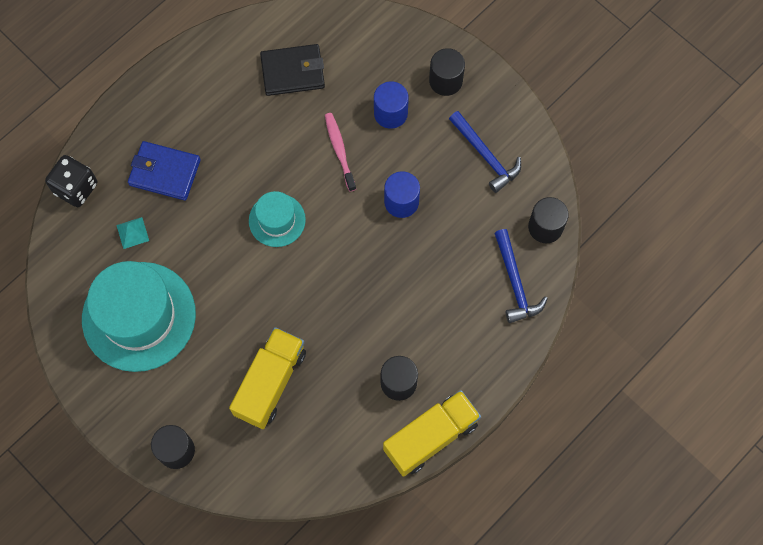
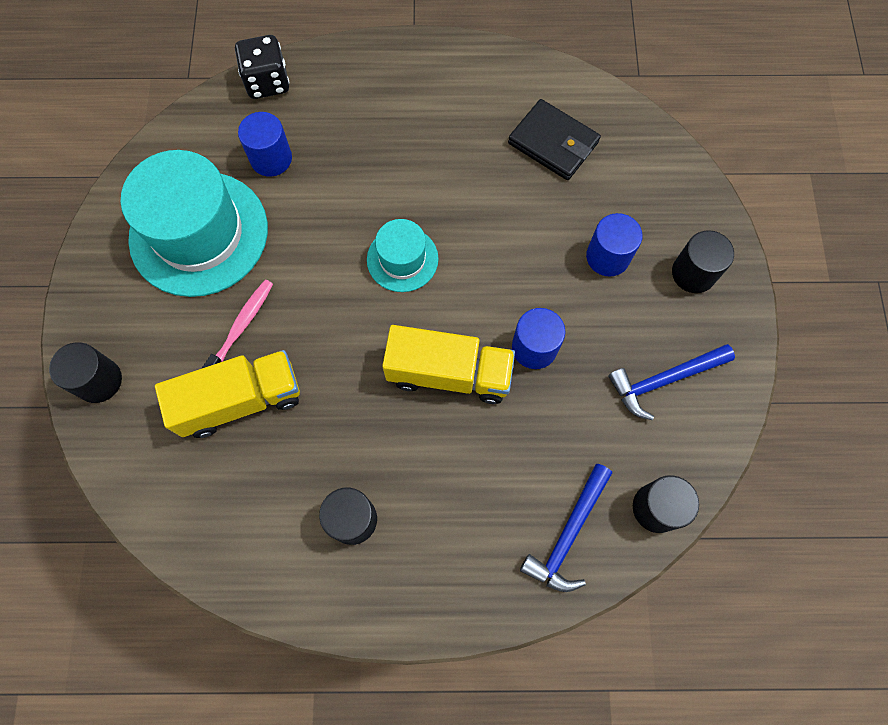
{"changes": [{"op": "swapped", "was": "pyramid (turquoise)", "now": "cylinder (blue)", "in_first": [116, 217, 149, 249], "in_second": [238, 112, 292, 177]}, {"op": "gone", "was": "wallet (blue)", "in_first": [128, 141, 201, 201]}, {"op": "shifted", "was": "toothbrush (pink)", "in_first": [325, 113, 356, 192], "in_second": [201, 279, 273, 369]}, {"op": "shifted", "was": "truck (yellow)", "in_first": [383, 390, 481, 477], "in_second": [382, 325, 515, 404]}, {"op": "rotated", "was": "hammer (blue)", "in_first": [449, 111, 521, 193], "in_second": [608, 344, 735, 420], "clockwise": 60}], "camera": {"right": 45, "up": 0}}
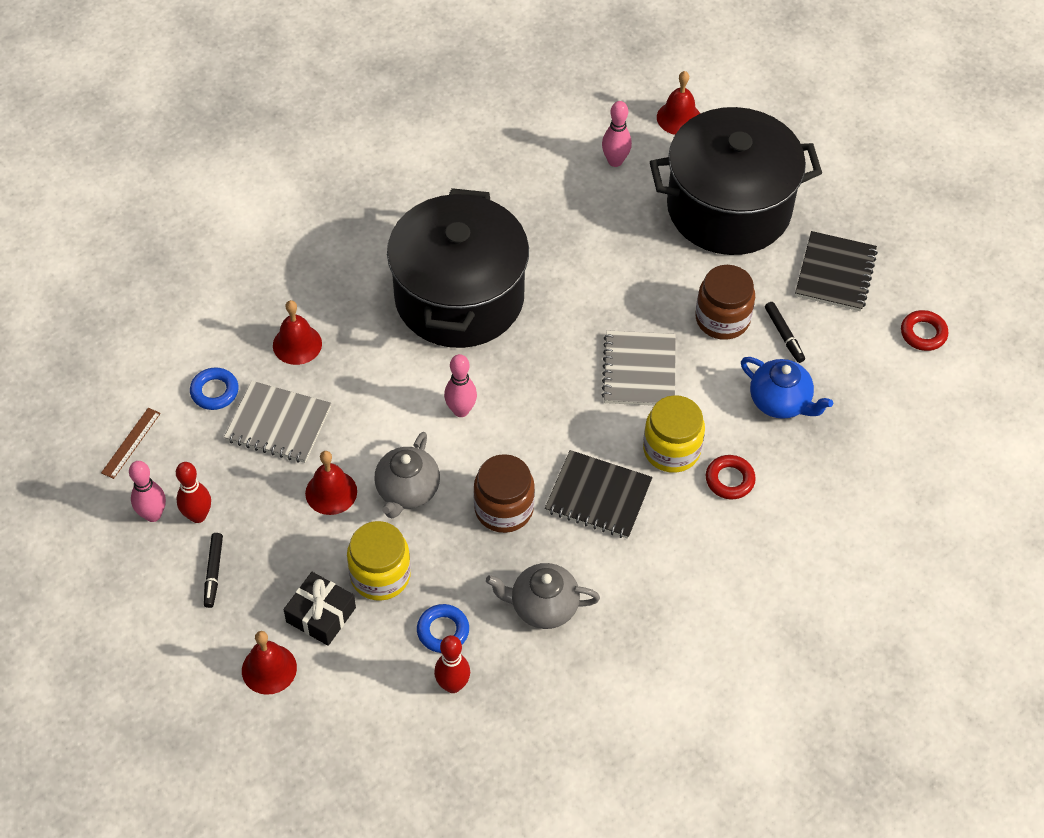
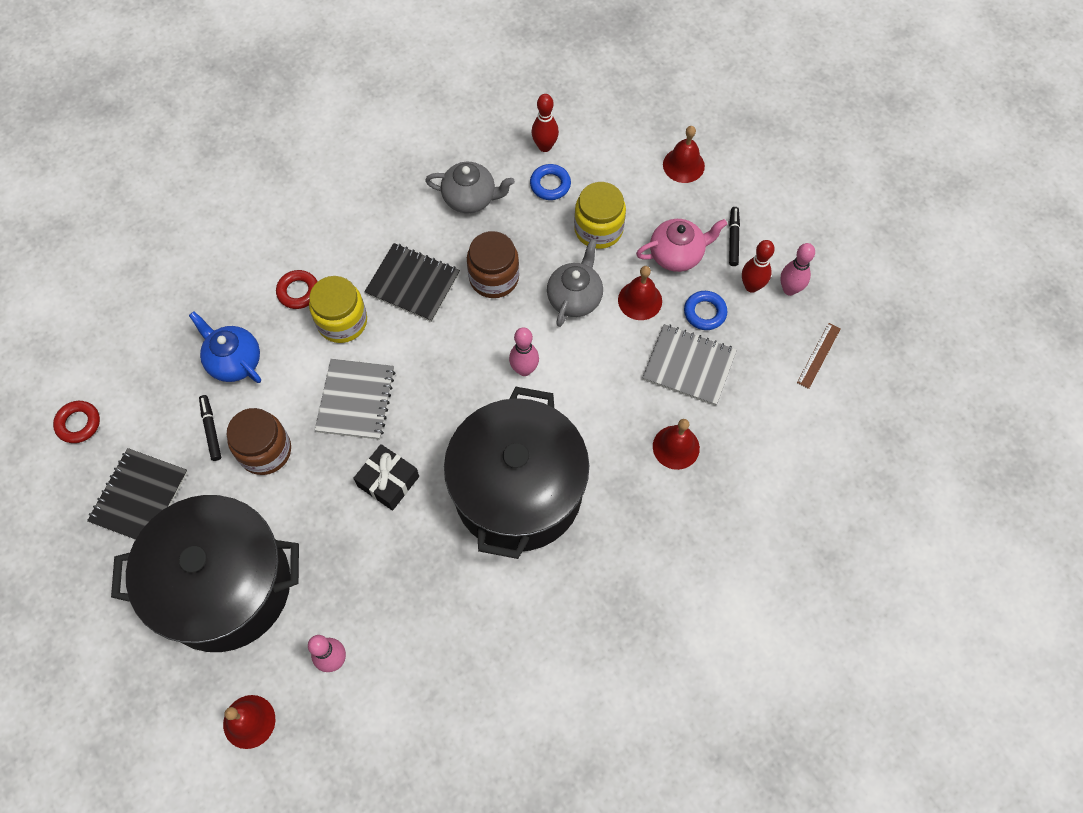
{"changes": [{"op": "shifted", "was": "ring (blue)", "in_first": [190, 367, 239, 410], "in_second": [684, 291, 727, 330]}, {"op": "shifted", "was": "gift (black)", "in_first": [283, 572, 356, 646], "in_second": [353, 444, 419, 511]}, {"op": "new", "now": "teapot (pink)", "in_second": [636, 219, 727, 272]}], "camera": {"right": -175, "up": 10}}
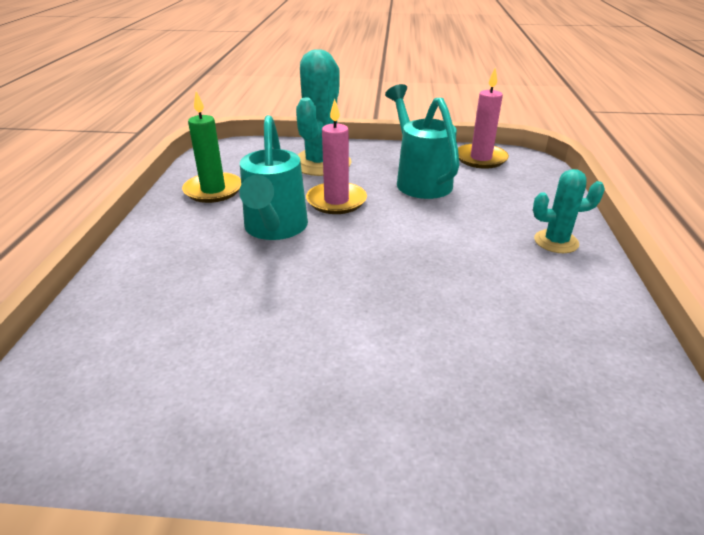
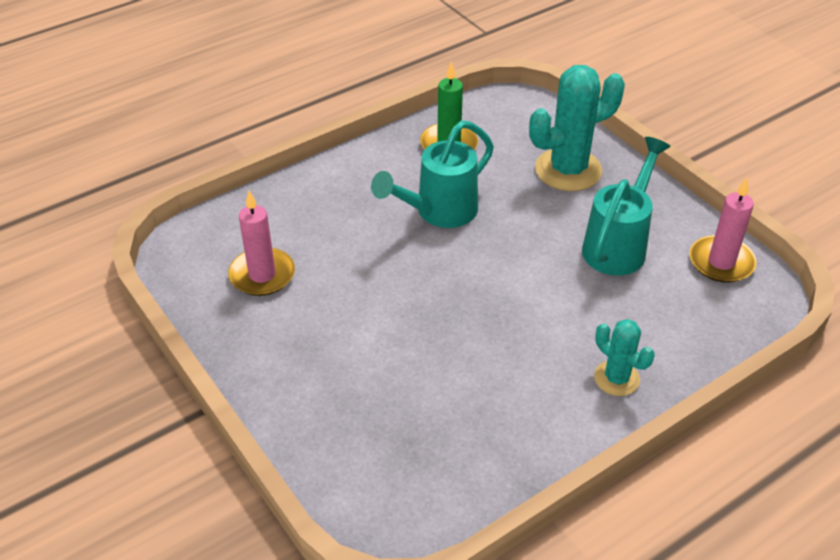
{"changes": [{"op": "shifted", "was": "candle (pink)", "in_first": [306, 98, 367, 214], "in_second": [228, 191, 295, 296]}], "camera": {"right": 50, "up": 10}}
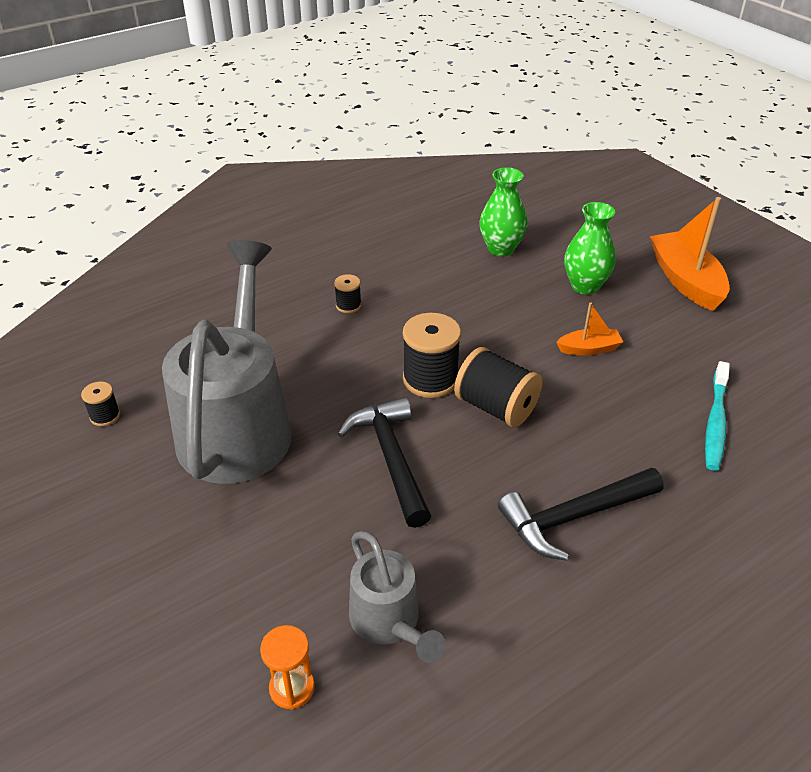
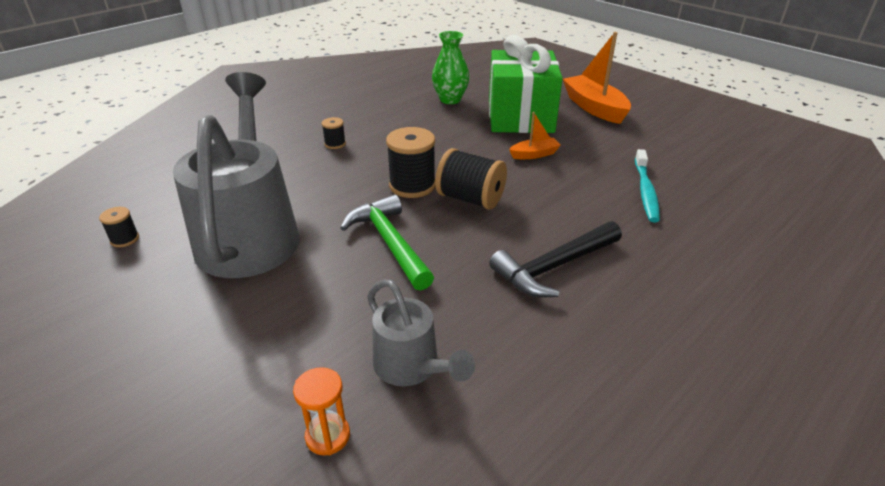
{"changes": [{"op": "repainted", "was": "hammer (black)", "now": "hammer (green)", "in_first": [338, 397, 431, 528], "in_second": [340, 195, 434, 291]}, {"op": "swapped", "was": "vase (green)", "now": "gift (green)", "in_first": [564, 202, 616, 294], "in_second": [489, 35, 563, 133]}], "camera": {"right": -10, "up": -5}}
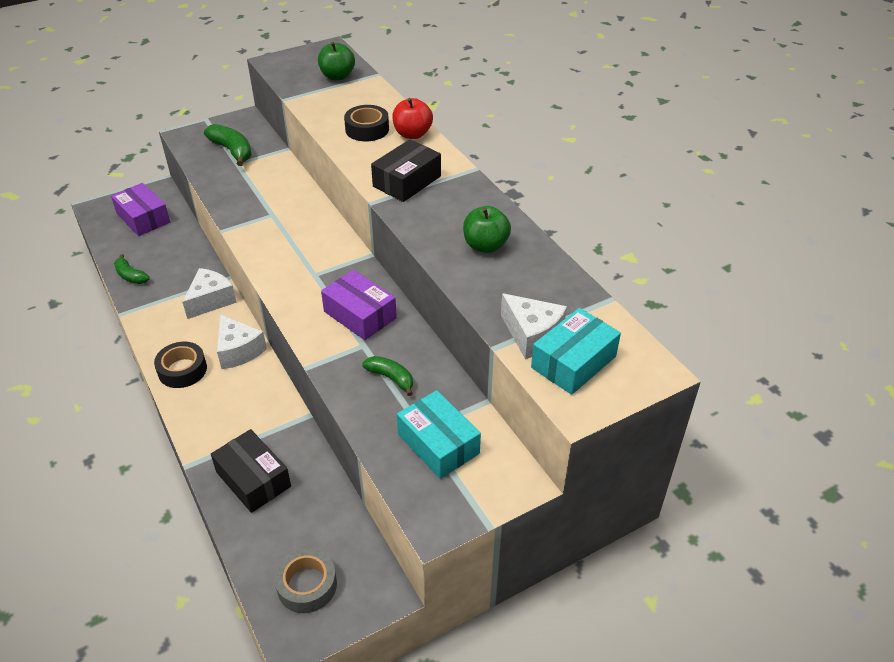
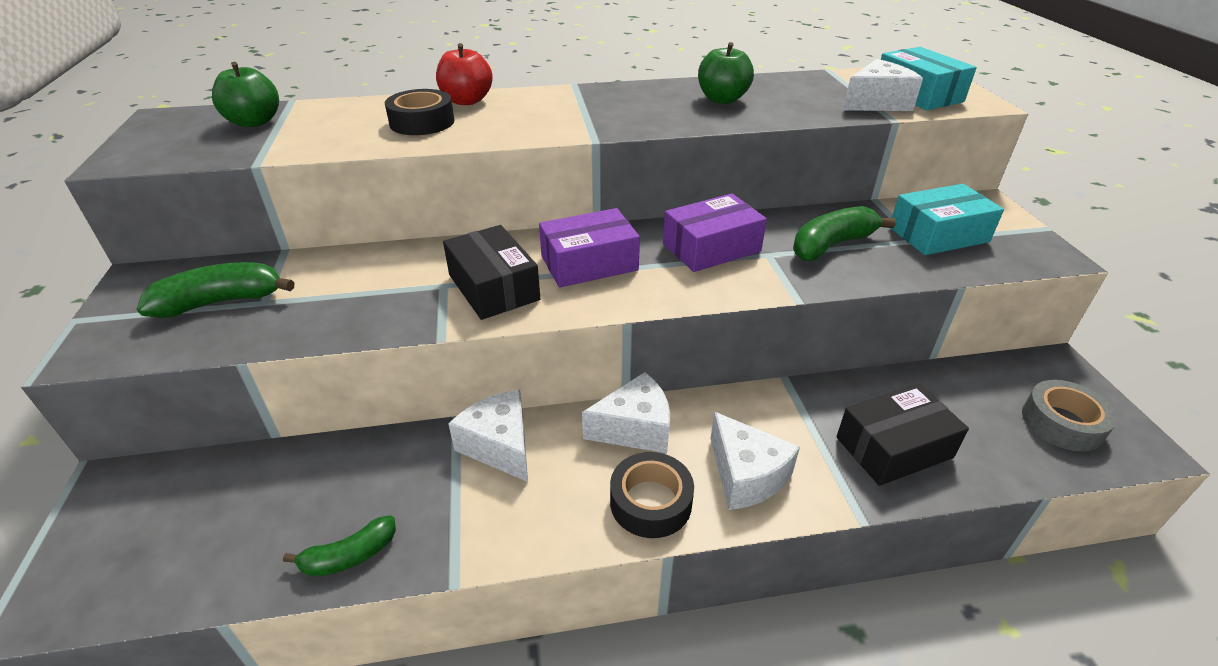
{"changes": [{"op": "shifted", "was": "box (purple)", "in_first": [111, 183, 170, 236], "in_second": [539, 208, 640, 288]}, {"op": "scaled", "was": "banana (green)", "in_first": [362, 356, 413, 396], "in_second": [793, 206, 896, 261], "ratio": 1.54}, {"op": "shifted", "was": "box (black)", "in_first": [371, 139, 441, 202], "in_second": [443, 225, 540, 320]}, {"op": "new", "now": "cheese (white)", "in_second": [710, 412, 800, 510]}], "camera": {"right": -70, "up": -5}}
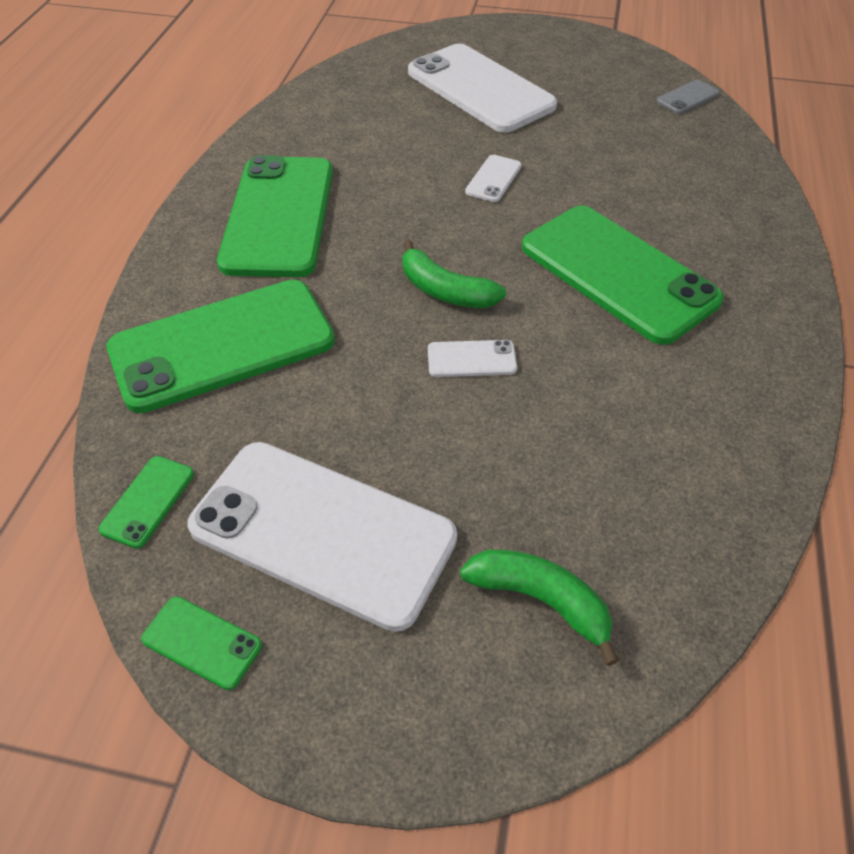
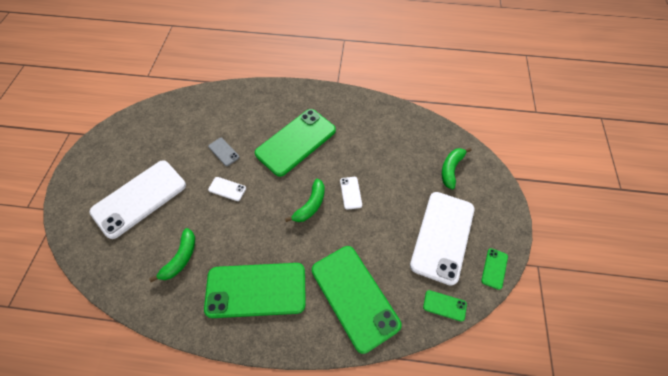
{"changes": [{"op": "shifted", "was": "phone (grey)", "in_first": [656, 80, 720, 114], "in_second": [208, 138, 239, 166]}, {"op": "new", "now": "banana (green)", "in_second": [149, 228, 195, 282]}], "camera": {"right": -95, "up": 10}}
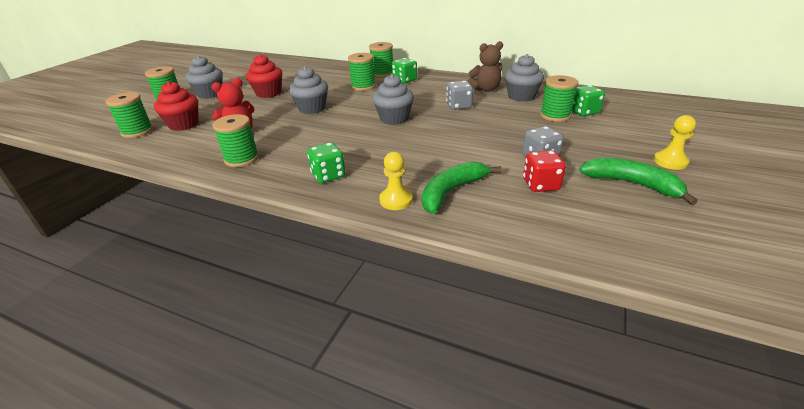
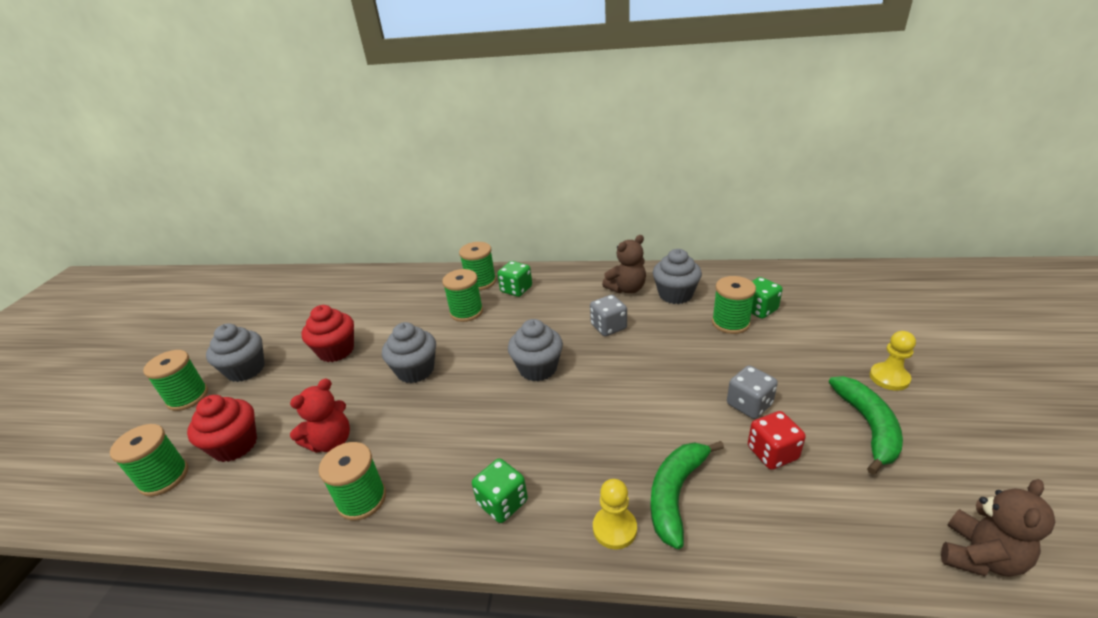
{"changes": [{"op": "rotated", "was": "banana (green)", "in_first": [579, 158, 698, 205], "in_second": [829, 376, 903, 475], "clockwise": 75}, {"op": "new", "now": "teddy bear (brown)", "in_second": [941, 479, 1055, 577]}], "camera": {"right": -15, "up": 0}}
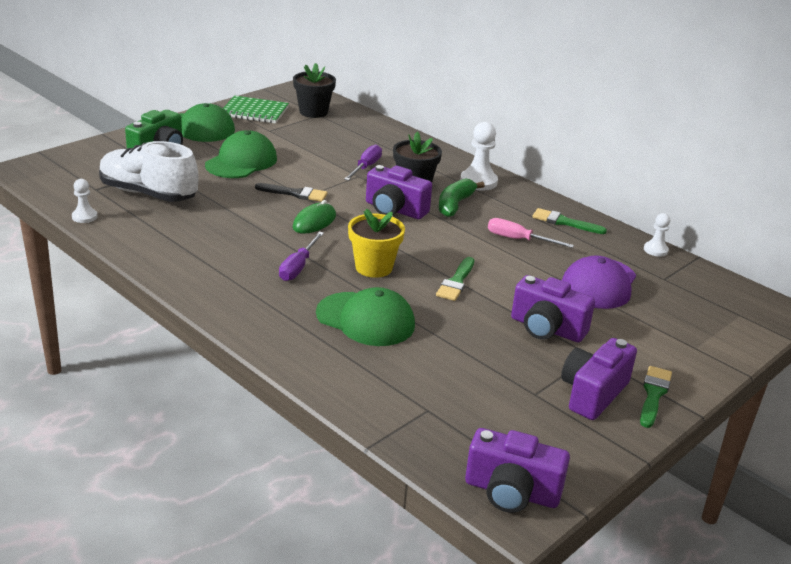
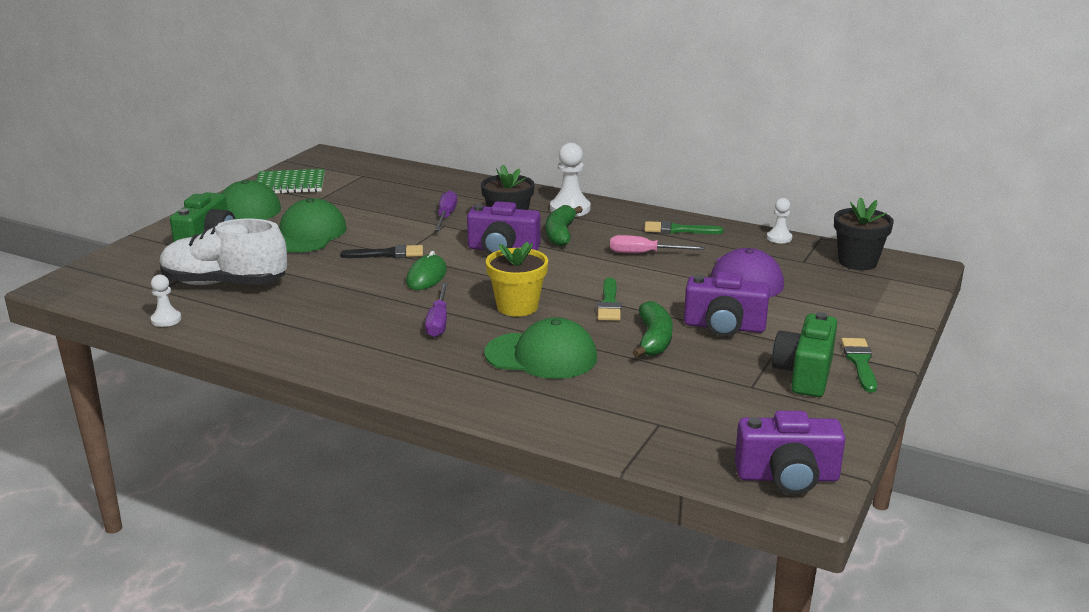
{"changes": [{"op": "shifted", "was": "flower pot (black)", "in_first": [293, 63, 336, 118], "in_second": [834, 197, 894, 270]}, {"op": "repainted", "was": "camera (purple)", "now": "camera (green)", "in_first": [561, 338, 637, 420], "in_second": [772, 312, 837, 397]}, {"op": "new", "now": "banana (green)", "in_second": [632, 301, 673, 358]}], "camera": {"right": -15, "up": -5}}
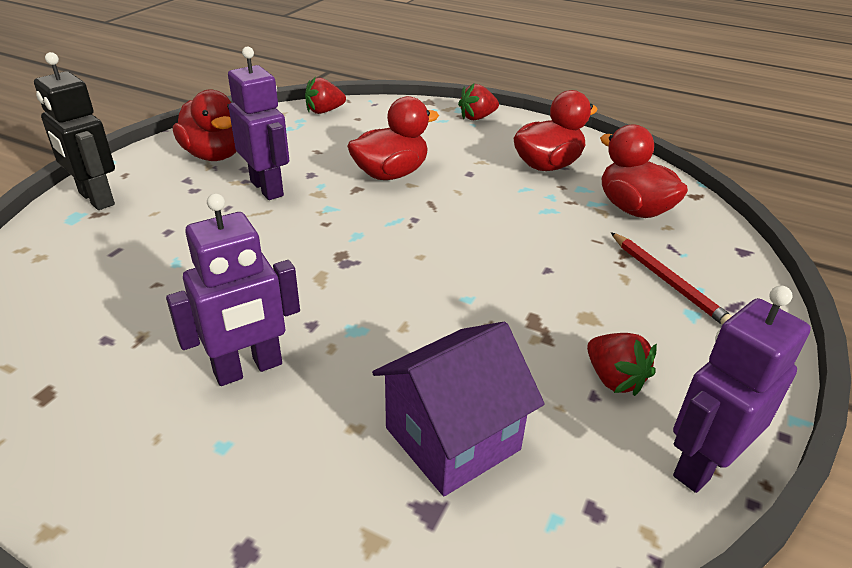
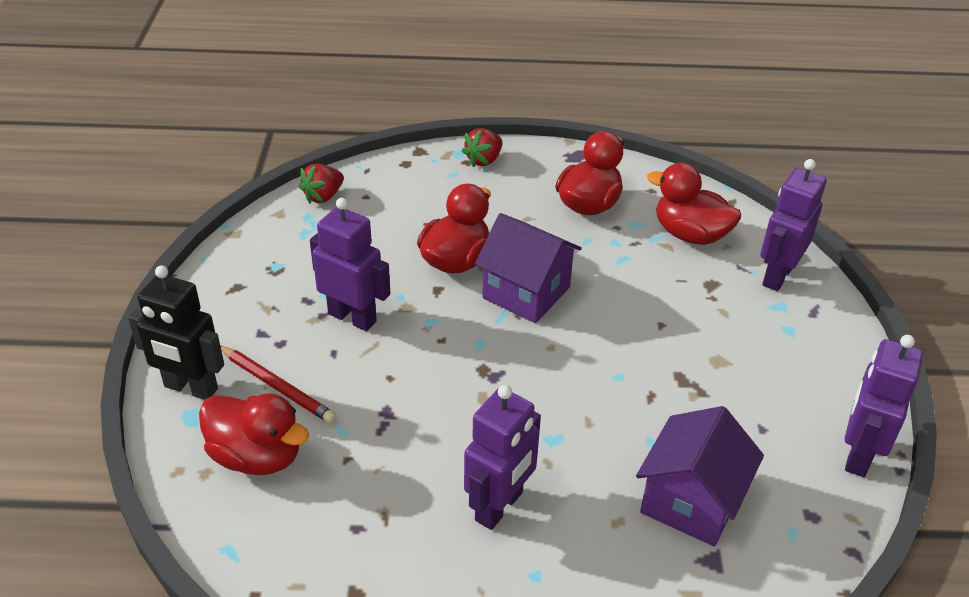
{"changes": [{"op": "shifted", "was": "duck (red)", "in_first": [173, 89, 237, 161], "in_second": [199, 393, 309, 475]}, {"op": "gone", "was": "strawberry (red)", "in_first": [587, 333, 657, 396]}, {"op": "shifted", "was": "pencil (red)", "in_first": [611, 232, 732, 325], "in_second": [221, 346, 336, 423]}, {"op": "new", "now": "house (purple)", "in_second": [475, 213, 582, 323]}, {"op": "new", "now": "robot (purple)", "in_second": [760, 159, 826, 291]}], "camera": {"right": -25, "up": 5}}
